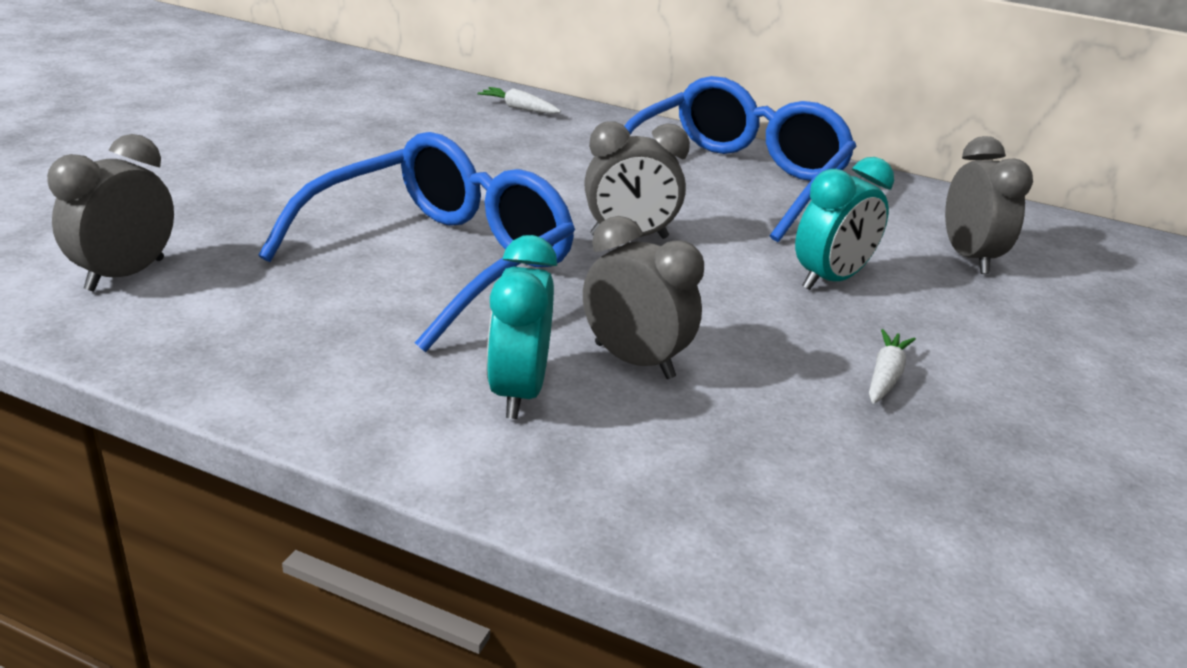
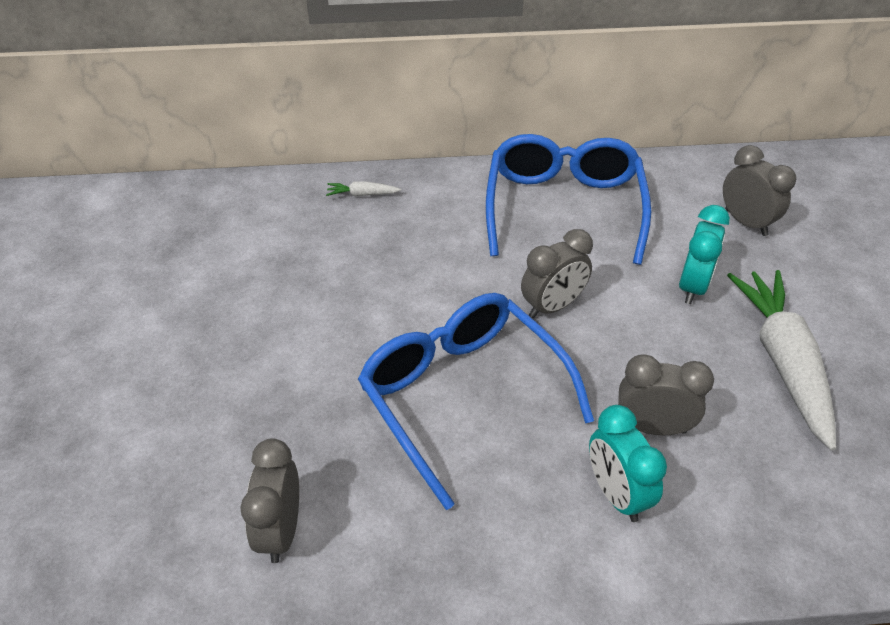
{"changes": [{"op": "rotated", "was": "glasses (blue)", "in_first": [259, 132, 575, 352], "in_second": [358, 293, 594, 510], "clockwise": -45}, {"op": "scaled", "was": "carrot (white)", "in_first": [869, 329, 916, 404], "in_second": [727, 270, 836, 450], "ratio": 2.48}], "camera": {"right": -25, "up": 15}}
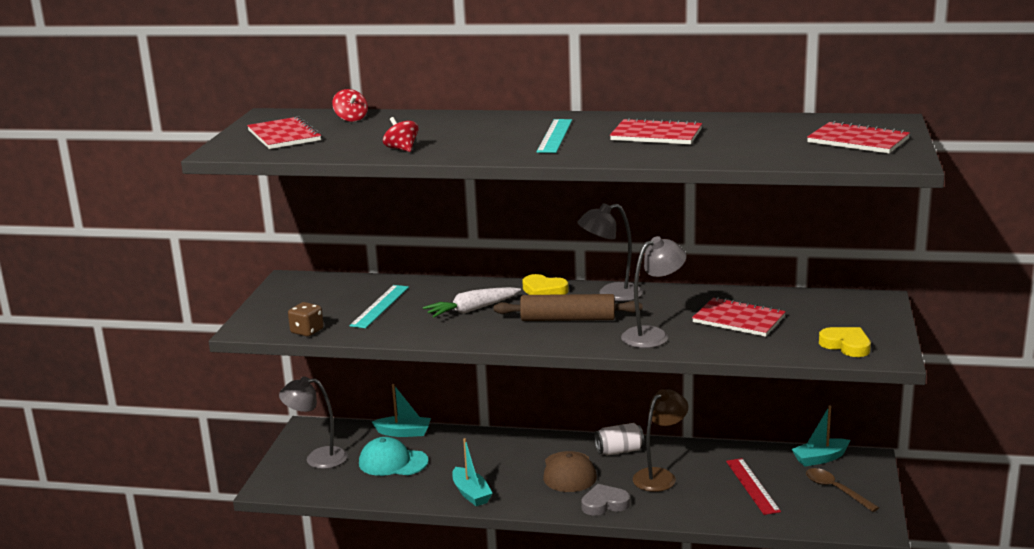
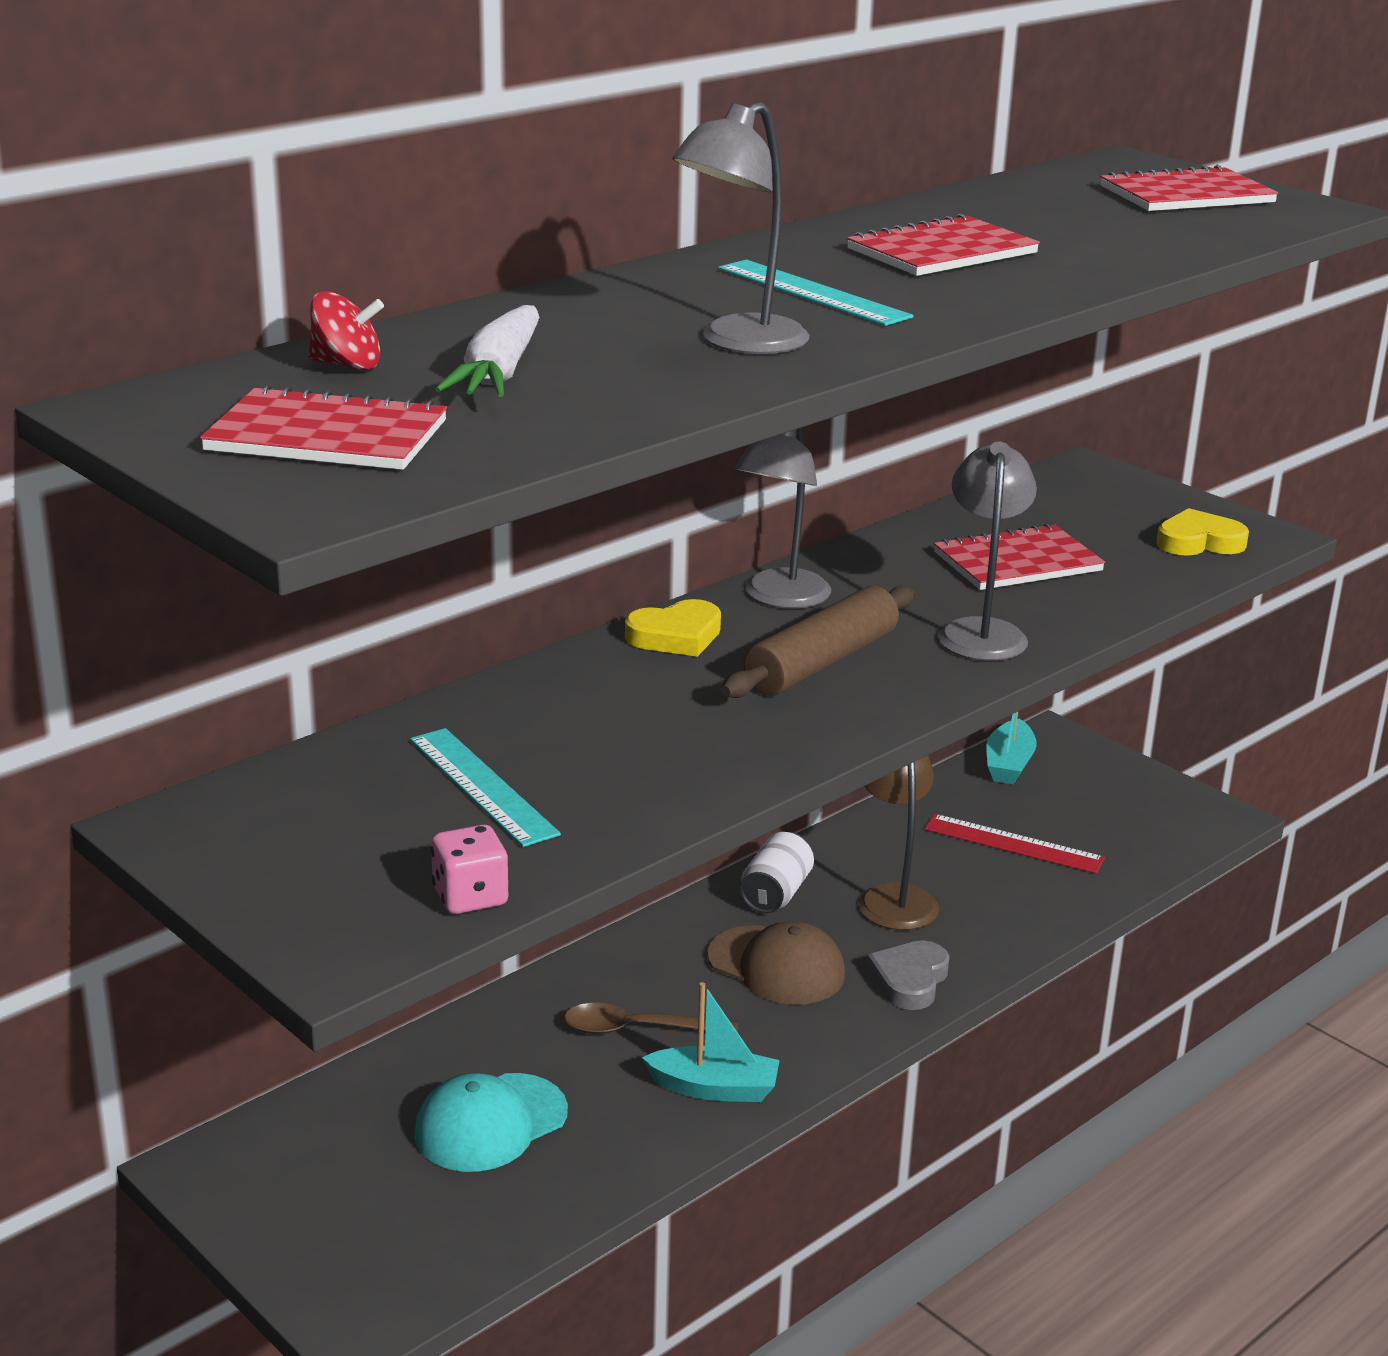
{"changes": [{"op": "shifted", "was": "lamp (grey)", "in_first": [279, 376, 348, 469], "in_second": [672, 102, 809, 354]}, {"op": "repainted", "was": "dice (brown)", "now": "dice (pink)", "in_first": [288, 302, 324, 337], "in_second": [431, 824, 509, 914]}, {"op": "gone", "was": "boat (turquoise)", "in_first": [372, 384, 431, 437]}, {"op": "gone", "was": "spinning top (red)", "in_first": [383, 117, 419, 152]}, {"op": "shifted", "was": "carrot (white)", "in_first": [423, 287, 521, 318], "in_second": [435, 305, 539, 397]}, {"op": "shifted", "was": "spoon (brown)", "in_first": [806, 468, 879, 512], "in_second": [564, 1003, 738, 1034]}], "camera": {"right": -55, "up": 5}}
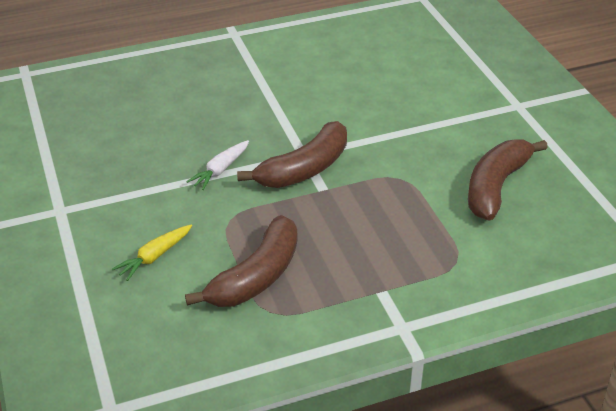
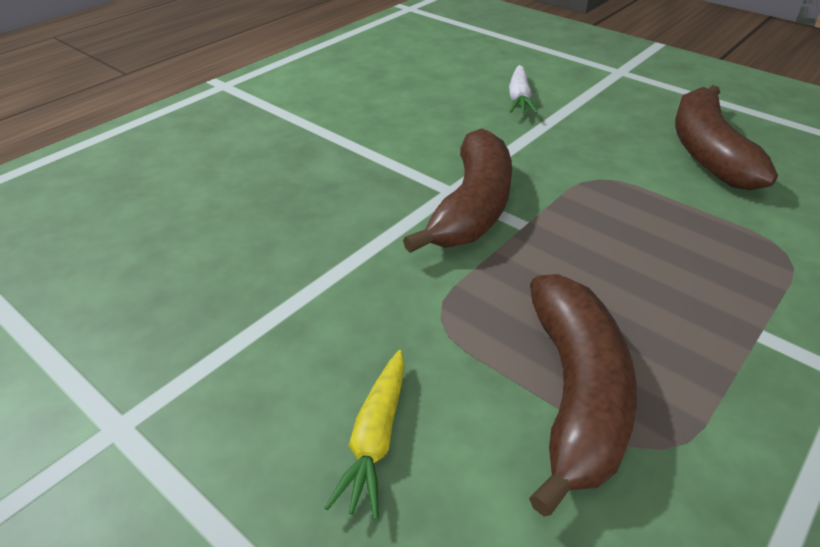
{"changes": [{"op": "shifted", "was": "carrot (white)", "in_first": [186, 140, 249, 190], "in_second": [509, 65, 538, 114]}], "camera": {"right": -30, "up": 0}}
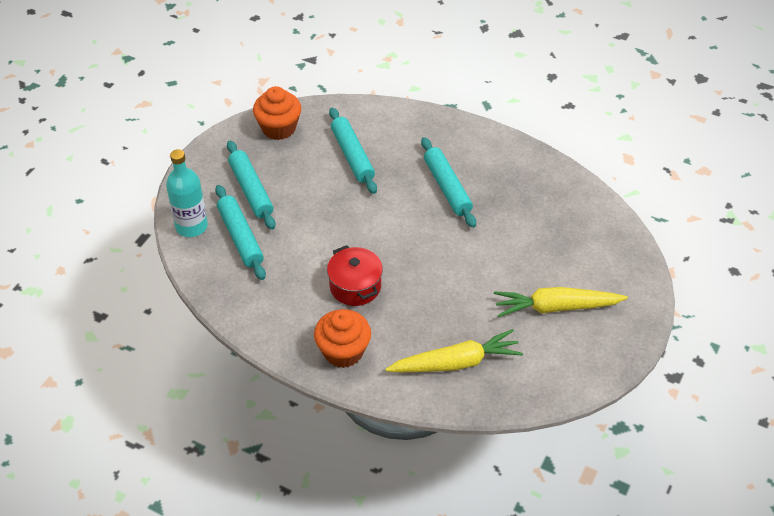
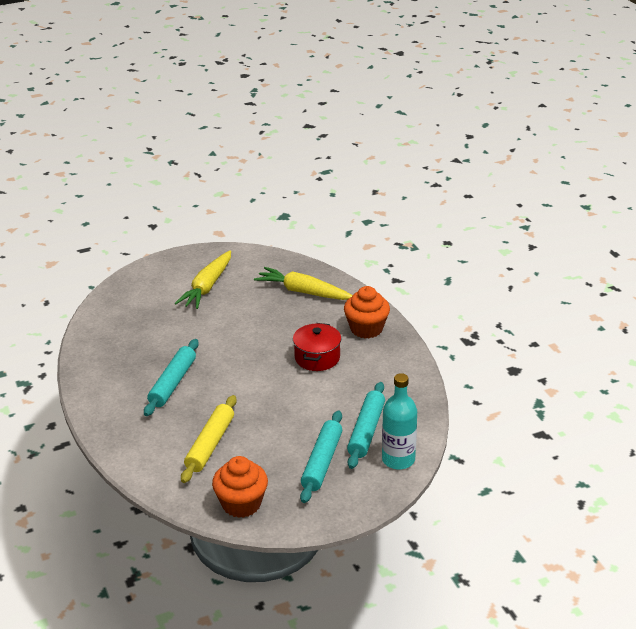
{"changes": [{"op": "repainted", "was": "rolling pin (turquoise)", "now": "rolling pin (yellow)", "in_first": [329, 107, 377, 194], "in_second": [181, 395, 237, 483]}, {"op": "rotated", "was": "carrot (yellow)", "in_first": [494, 287, 628, 317], "in_second": [174, 250, 231, 309], "clockwise": 75}], "camera": {"right": -140, "up": -15}}
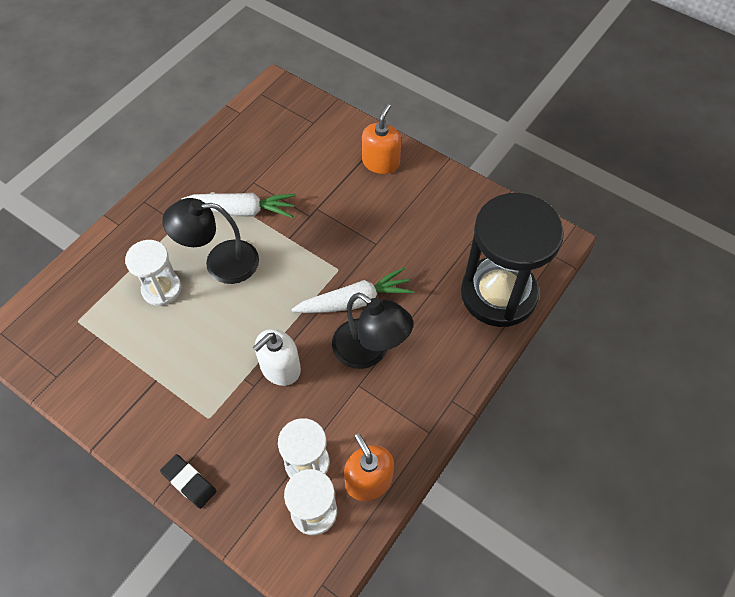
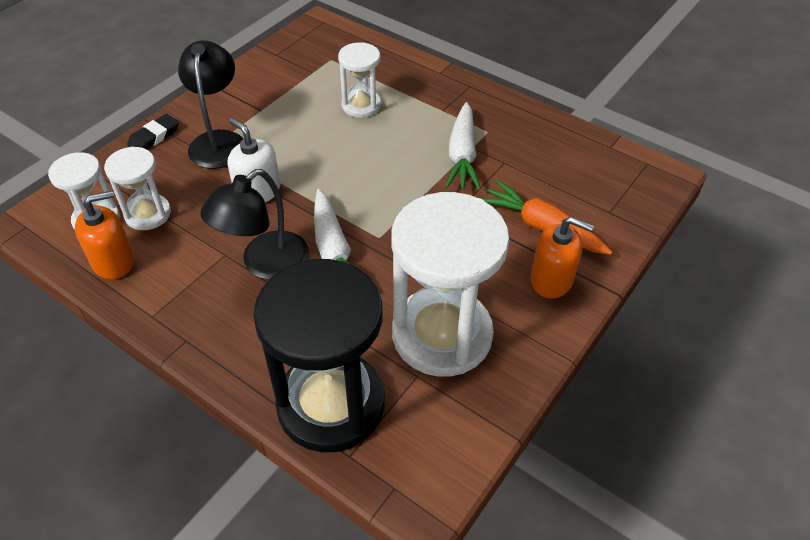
{"changes": [{"op": "shifted", "was": "lamp (black)", "in_first": [162, 198, 259, 284], "in_second": [178, 40, 243, 169]}, {"op": "new", "now": "hourglass (white)", "in_second": [391, 192, 510, 377]}, {"op": "new", "now": "carrot (orange)", "in_second": [481, 180, 612, 255]}], "camera": {"right": 90, "up": -10}}
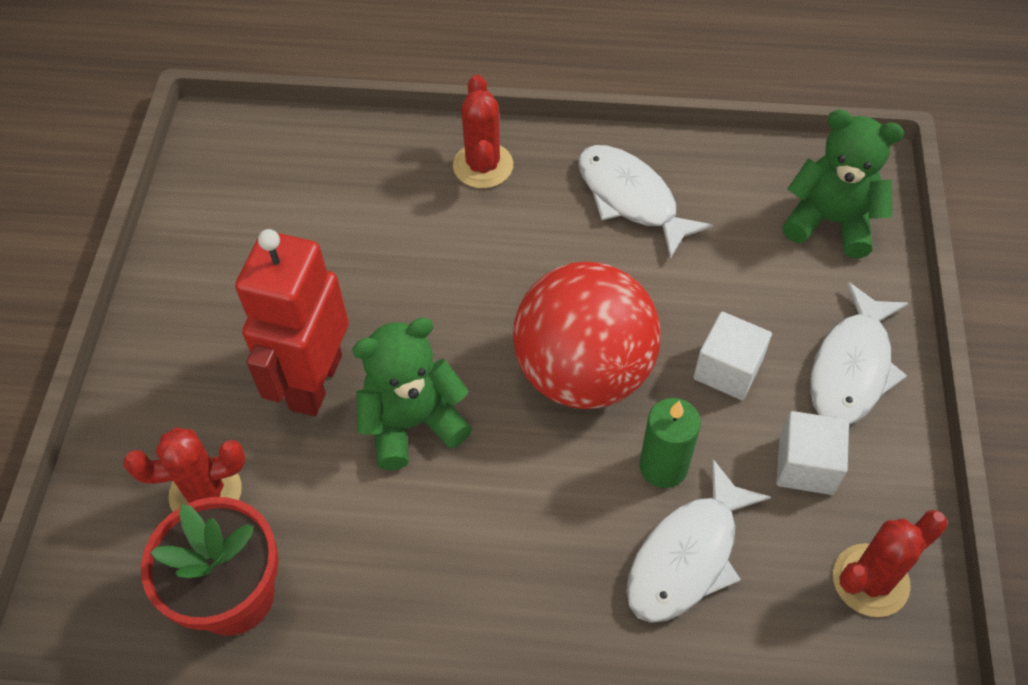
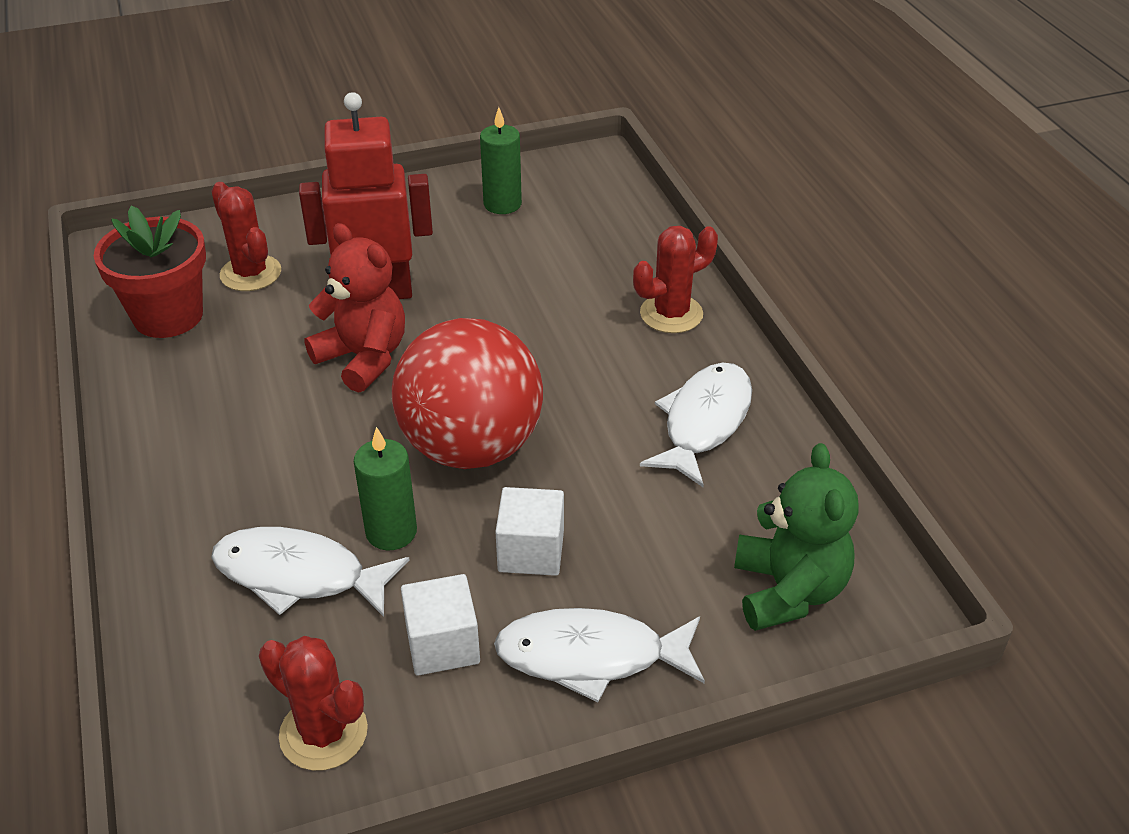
{"changes": [{"op": "repainted", "was": "teddy bear (green)", "now": "teddy bear (red)", "in_first": [352, 318, 472, 470], "in_second": [304, 223, 405, 393]}, {"op": "new", "now": "candle (green)", "in_second": [480, 107, 522, 214]}], "camera": {"right": 65, "up": -15}}
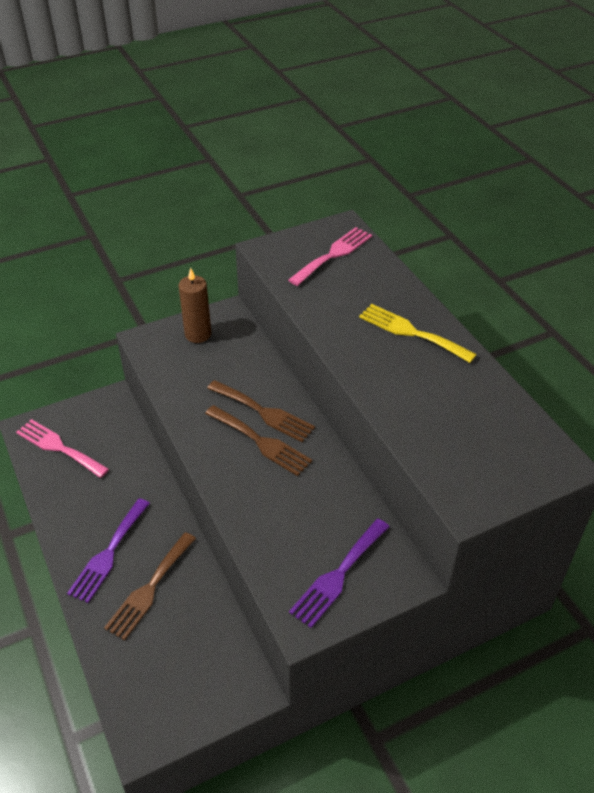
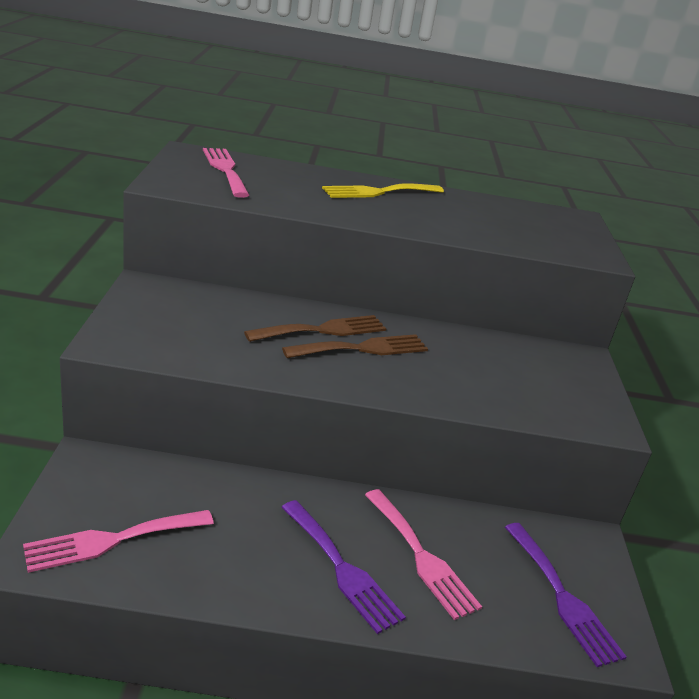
{"changes": [{"op": "repainted", "was": "fork (brown)", "now": "fork (pink)", "in_first": [104, 532, 196, 640], "in_second": [365, 489, 482, 620]}, {"op": "gone", "was": "candle (brown)", "in_first": [179, 268, 211, 343]}, {"op": "shifted", "was": "fork (purple)", "in_first": [289, 519, 390, 628], "in_second": [505, 523, 627, 667]}], "camera": {"right": -65, "up": -15}}
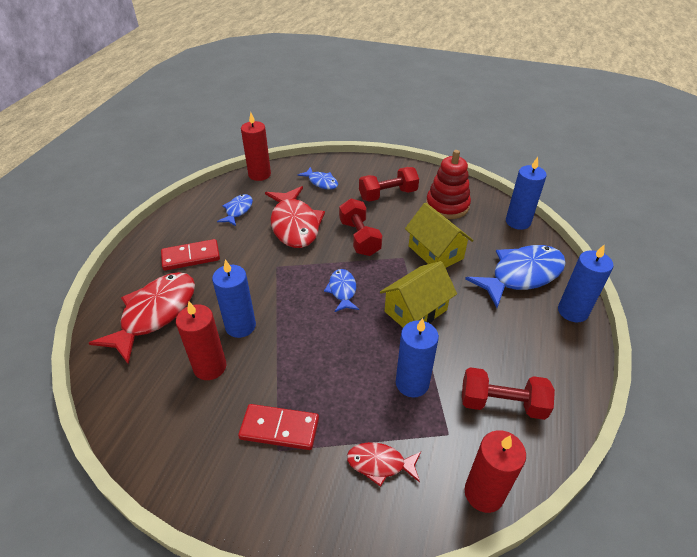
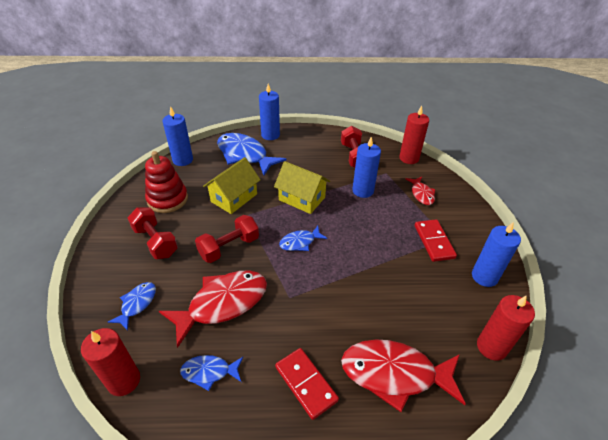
{"changes": [{"op": "shifted", "was": "candle (red)", "in_first": [176, 301, 226, 380], "in_second": [477, 295, 535, 361]}, {"op": "shifted", "was": "candle (blue)", "in_first": [212, 259, 256, 338], "in_second": [472, 223, 521, 287]}], "camera": {"right": -110, "up": 0}}
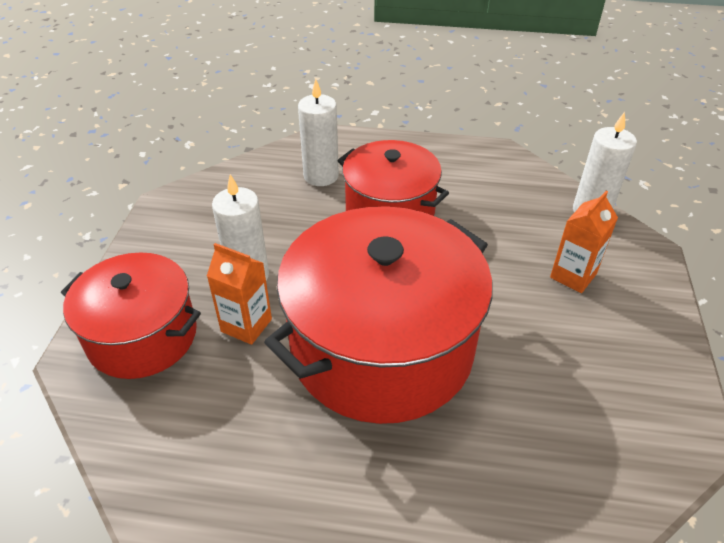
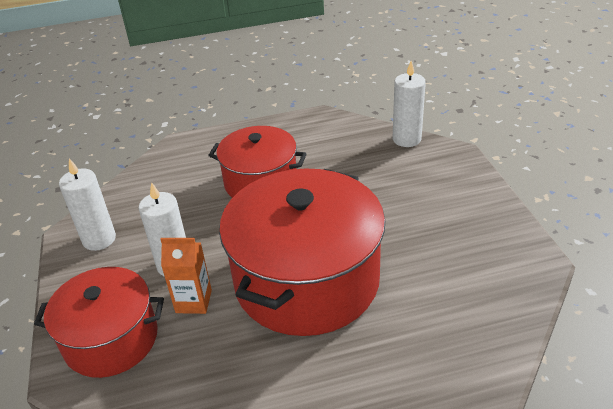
{"changes": [{"op": "shifted", "was": "candle (white)", "in_first": [298, 79, 339, 186], "in_second": [59, 158, 116, 251]}, {"op": "gone", "was": "carton (orange)", "in_first": [550, 191, 618, 293]}], "camera": {"right": -20, "up": -5}}
